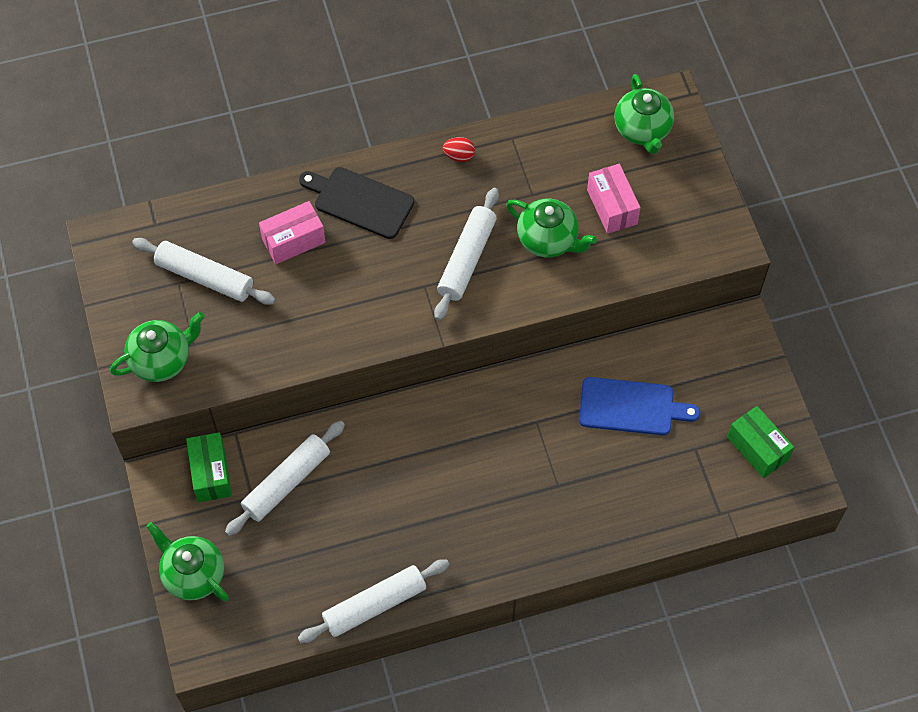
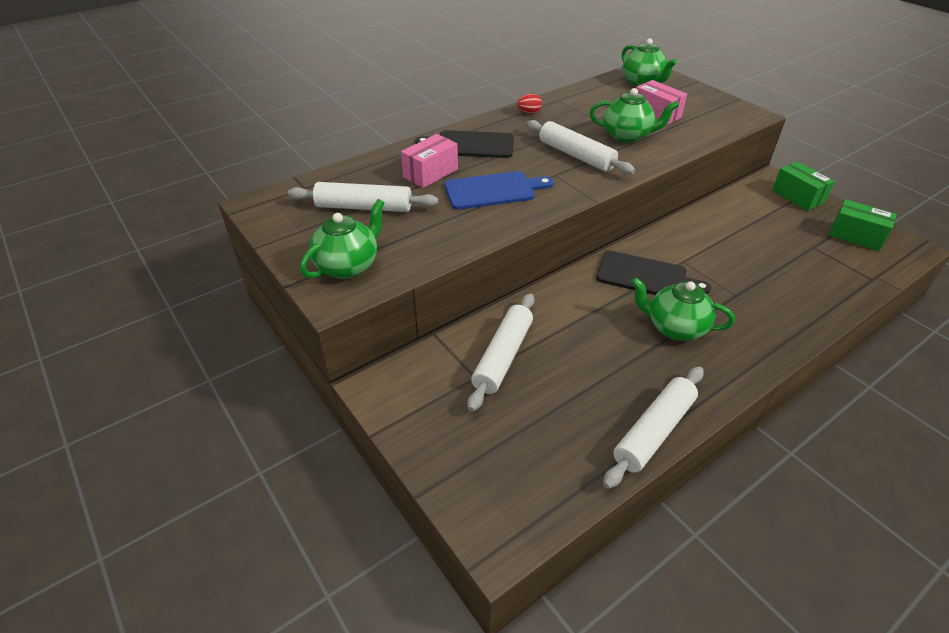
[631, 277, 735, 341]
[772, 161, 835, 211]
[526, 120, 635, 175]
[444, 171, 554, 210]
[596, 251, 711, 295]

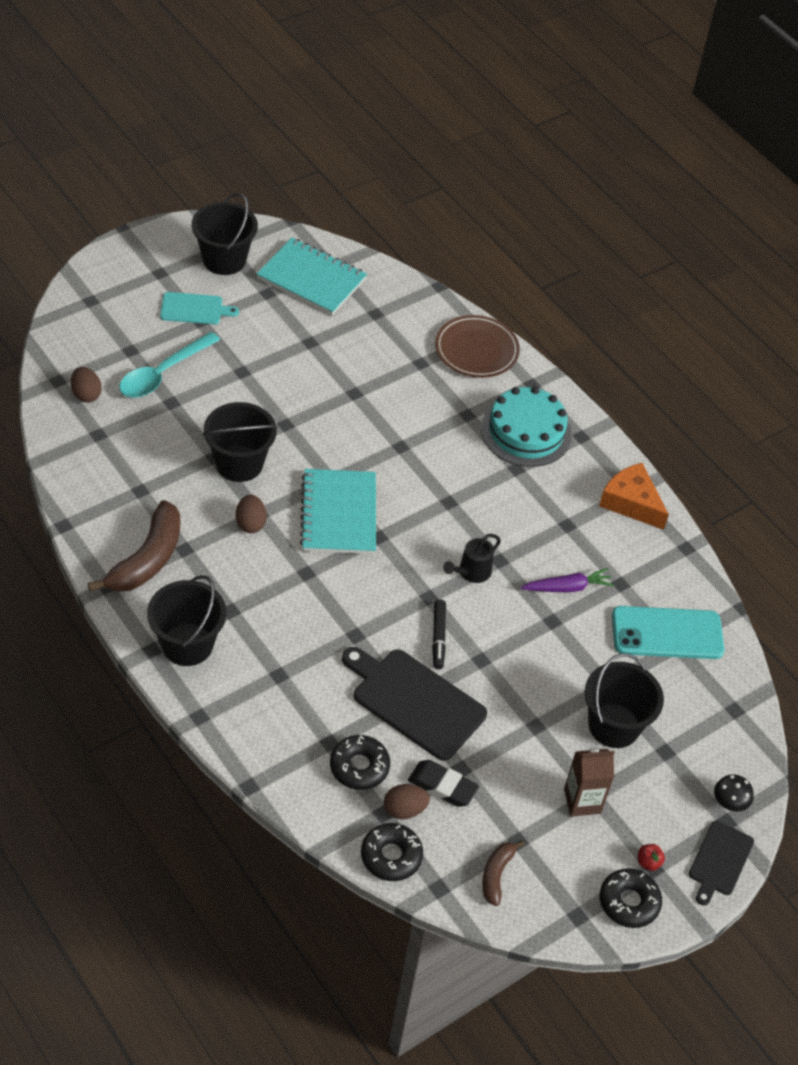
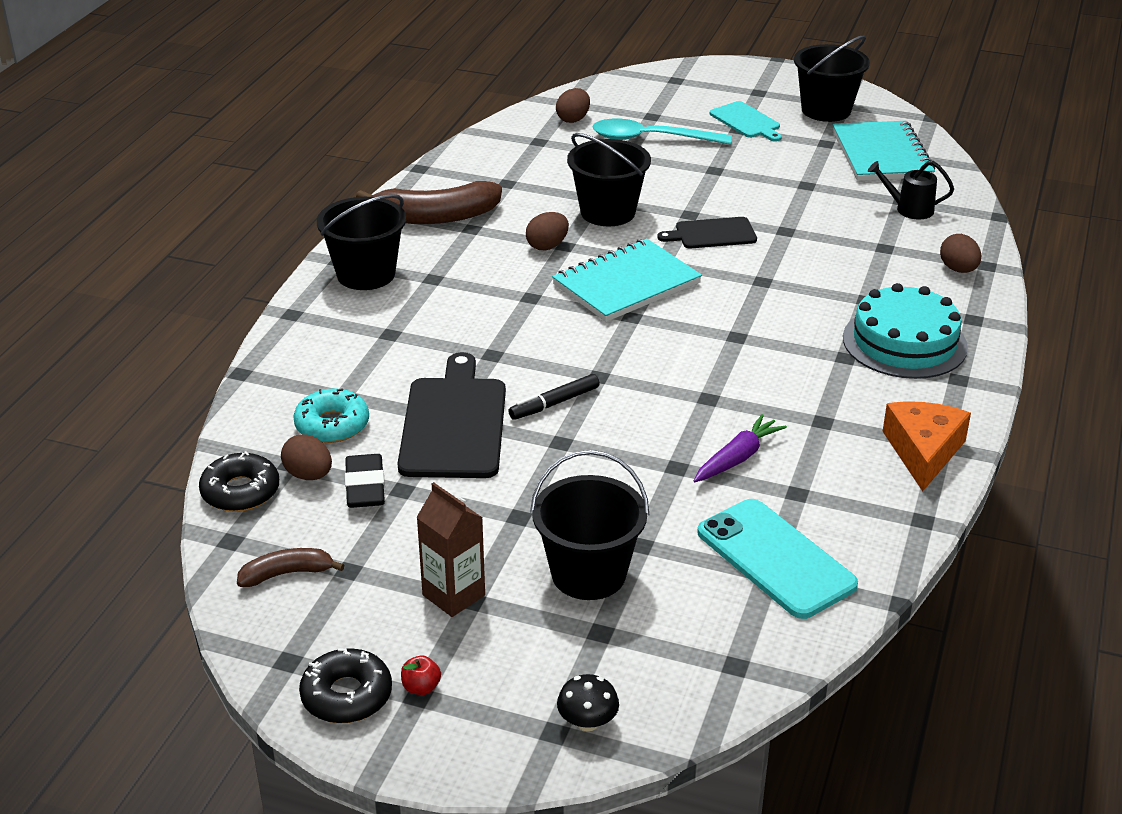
[293, 388, 369, 443]
[940, 234, 981, 273]
[868, 161, 954, 219]
[693, 414, 787, 482]
[657, 217, 757, 248]

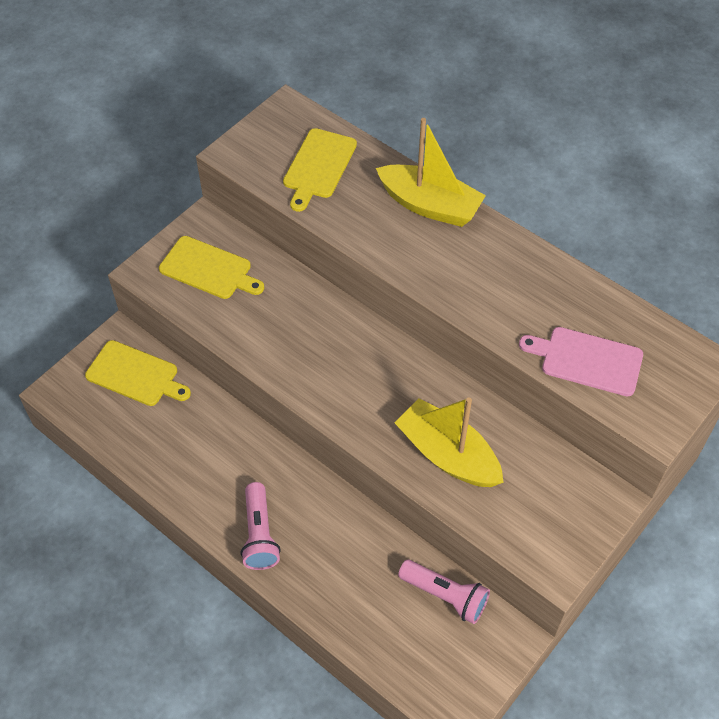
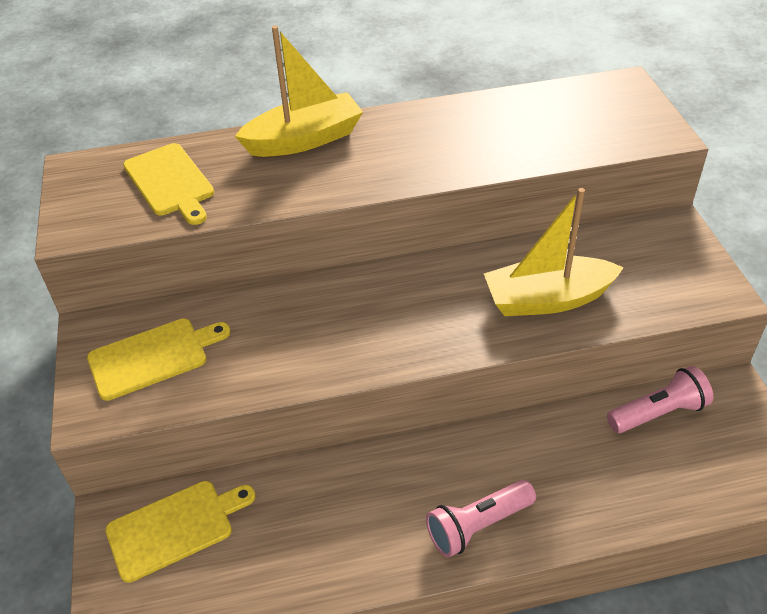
[426, 480, 536, 557]
[519, 327, 643, 396] (first image)

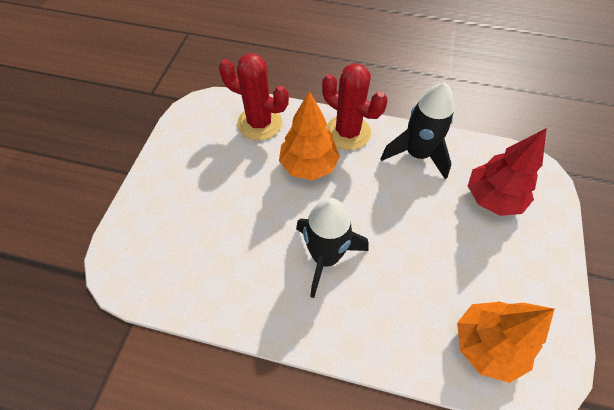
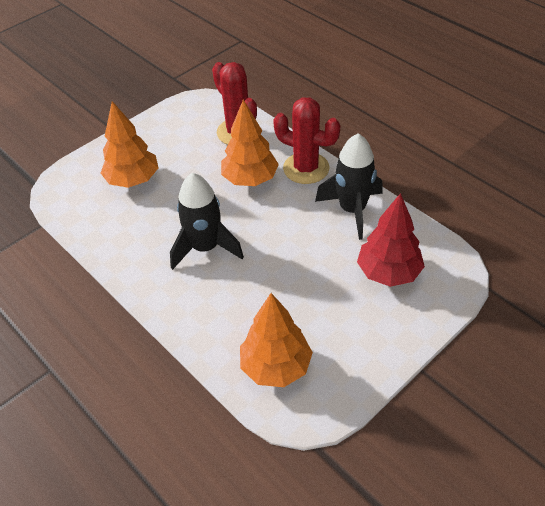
[273, 97, 340, 184]
[101, 101, 158, 188]

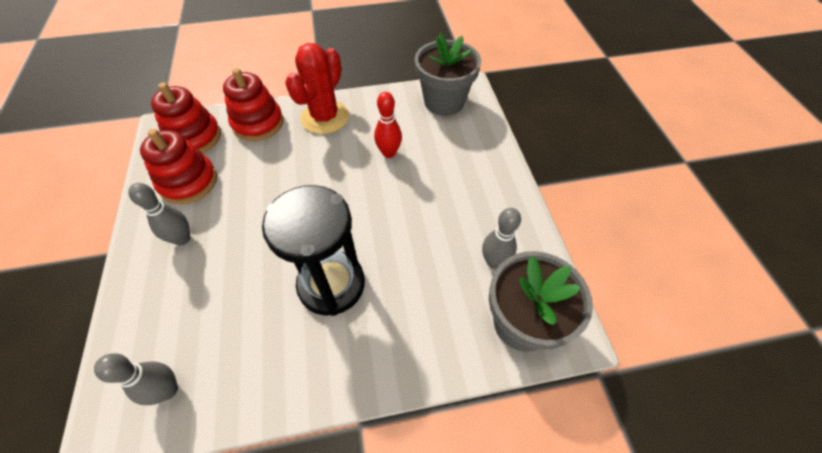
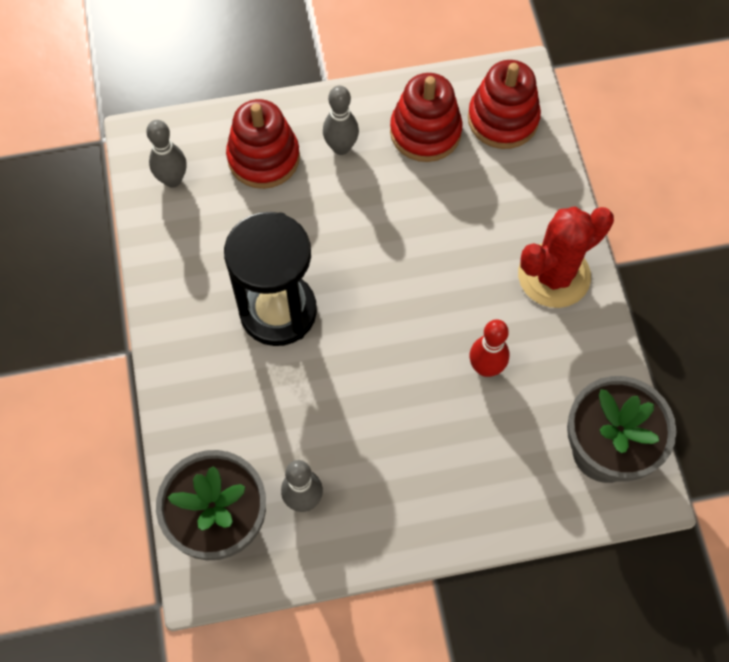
[226, 99, 300, 189]
[518, 207, 614, 308]

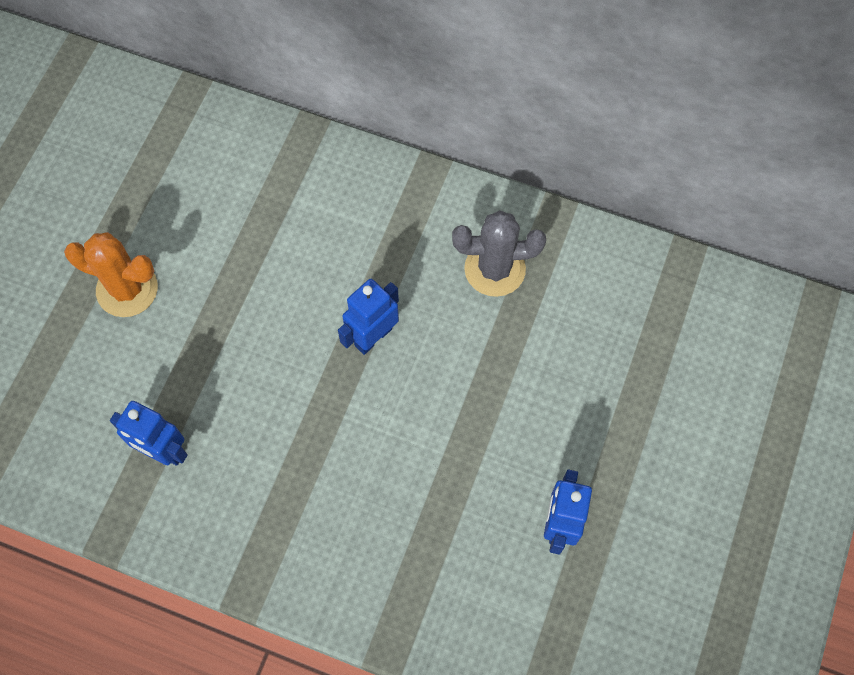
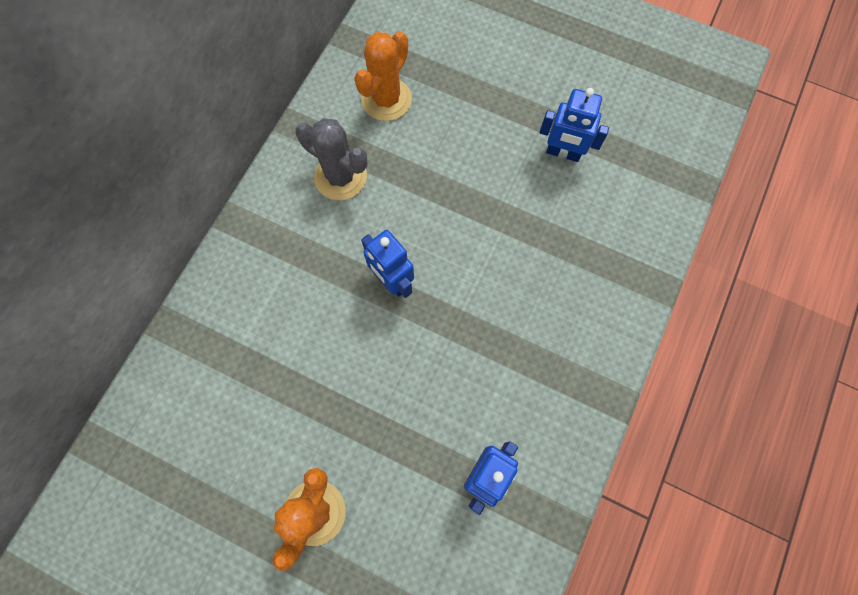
[296, 118, 368, 201]
[354, 31, 412, 121]

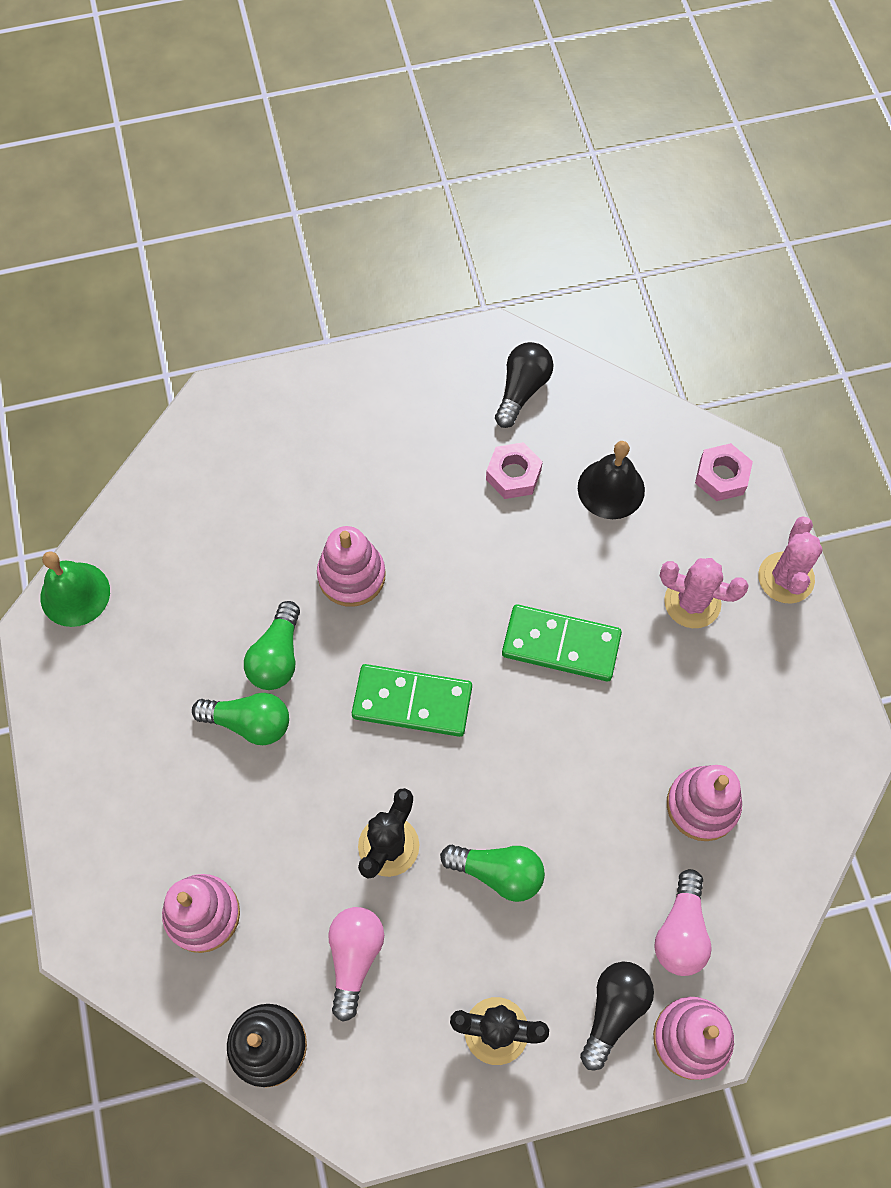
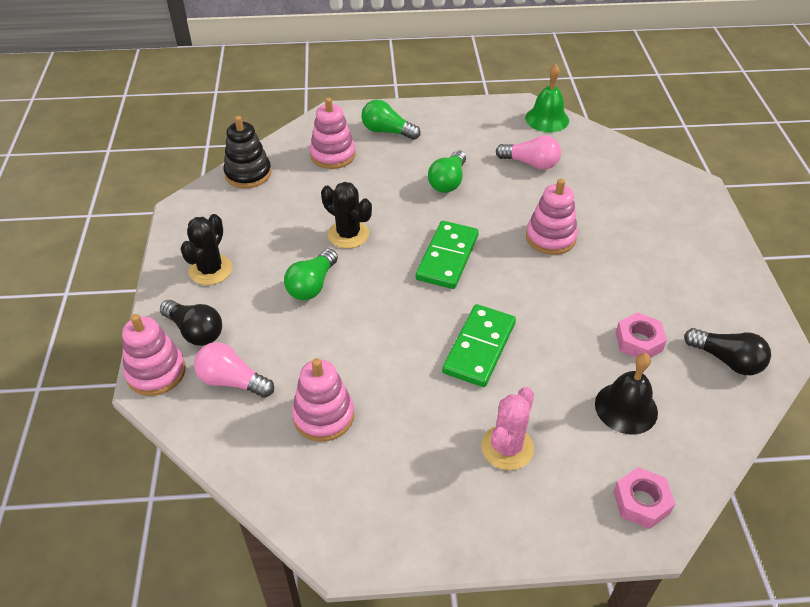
[361, 100, 421, 140]
[496, 135, 561, 170]
[758, 516, 823, 604] (first image)

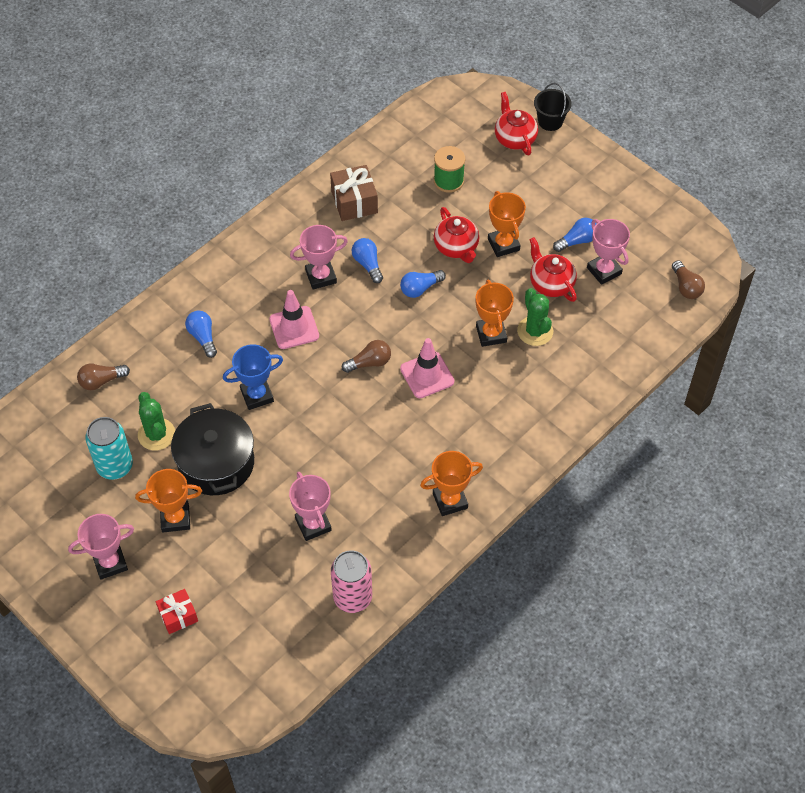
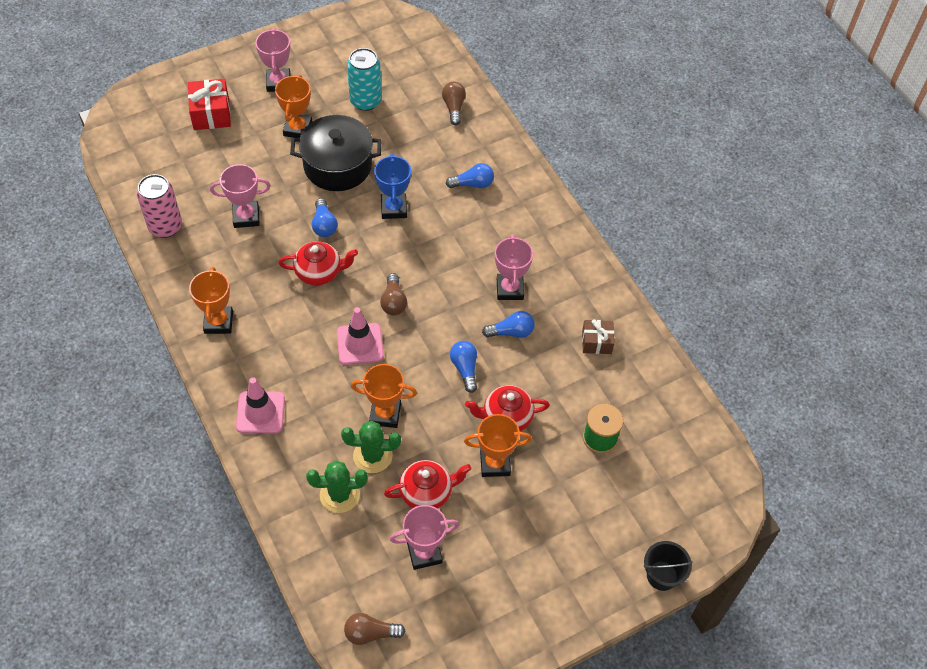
[306, 461, 368, 513]
[188, 79, 231, 130]
[236, 378, 285, 434]
[582, 319, 614, 354]
[278, 241, 358, 285]
[312, 198, 338, 237]

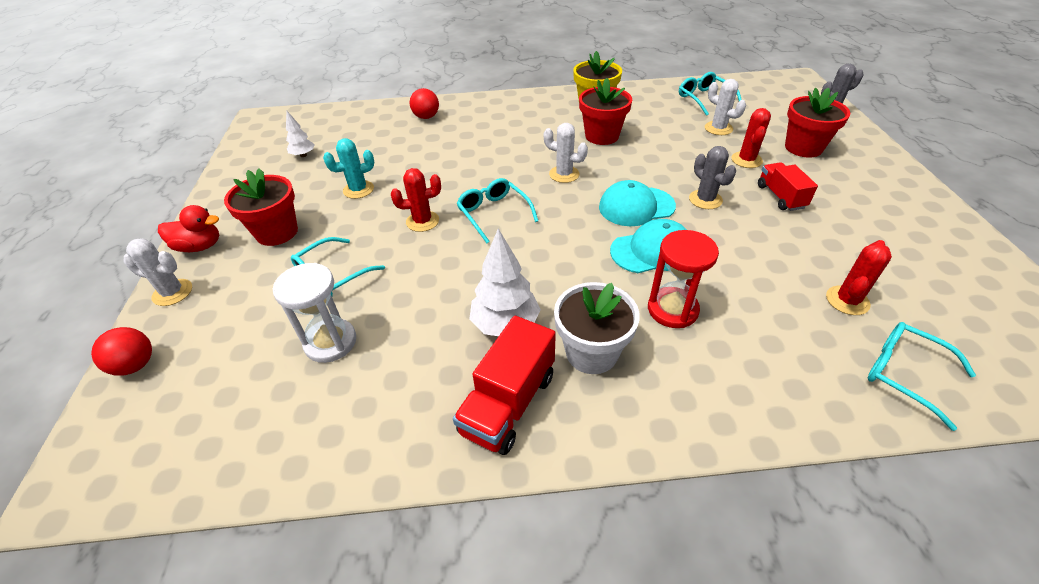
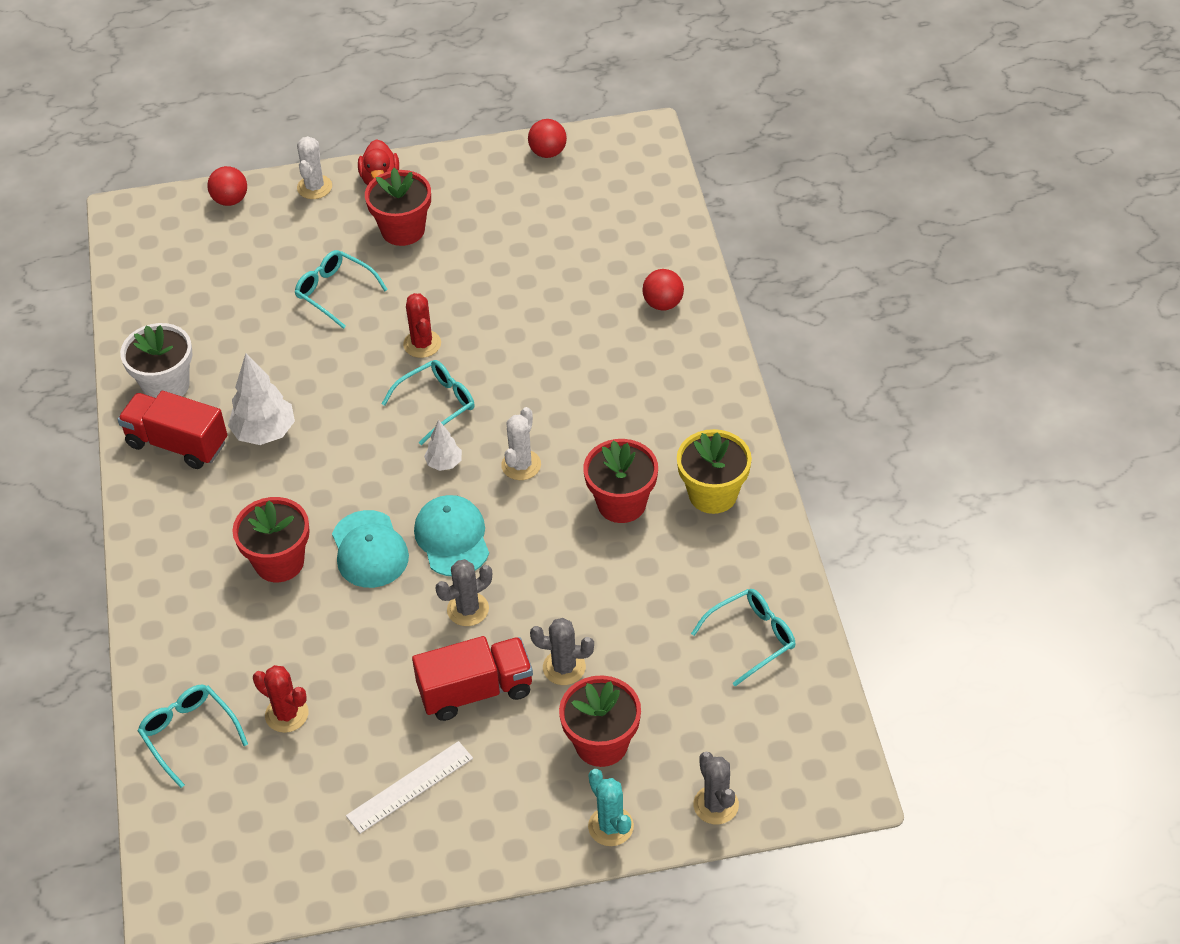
[272, 263, 356, 363] (first image)
[424, 420, 462, 471]
[588, 769, 634, 846]
[120, 323, 192, 398]
[232, 497, 310, 582]
[705, 79, 746, 135] (first image)
[530, 618, 594, 685]
[412, 636, 533, 721]
[138, 685, 248, 788]
[346, 741, 473, 834]
[528, 119, 567, 158]

